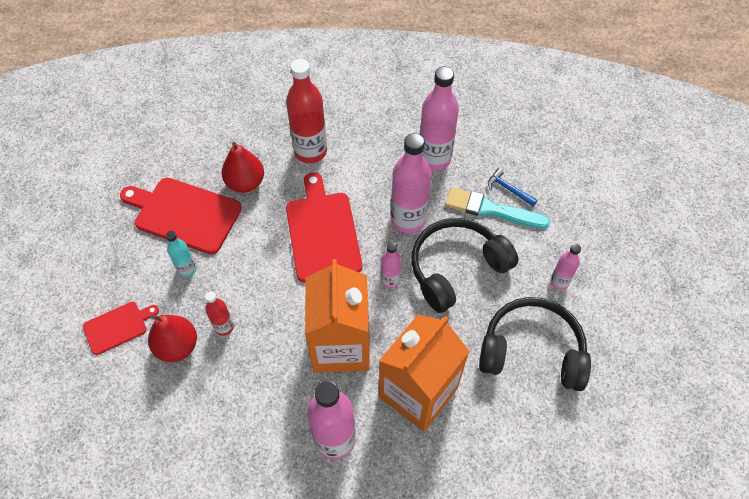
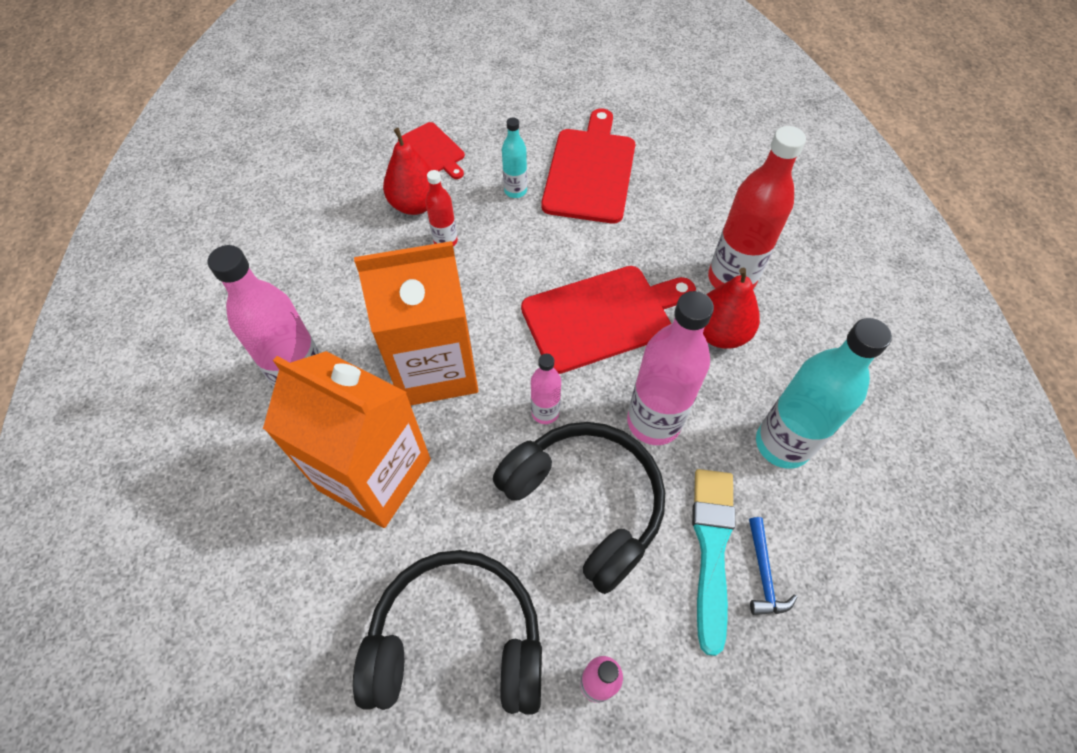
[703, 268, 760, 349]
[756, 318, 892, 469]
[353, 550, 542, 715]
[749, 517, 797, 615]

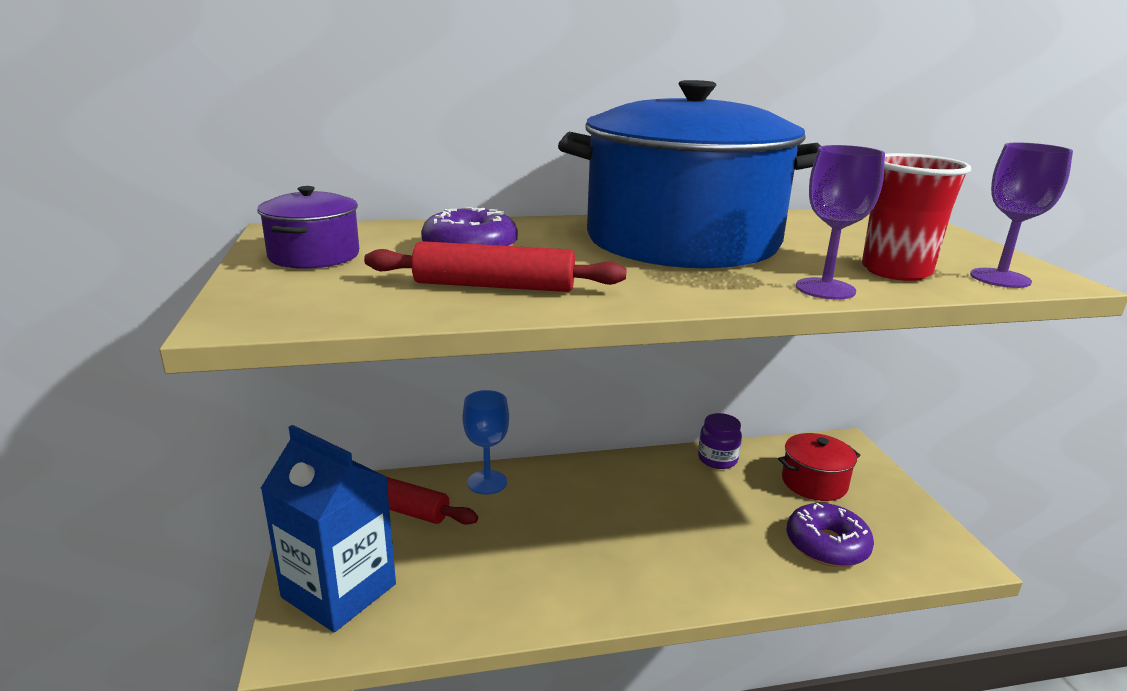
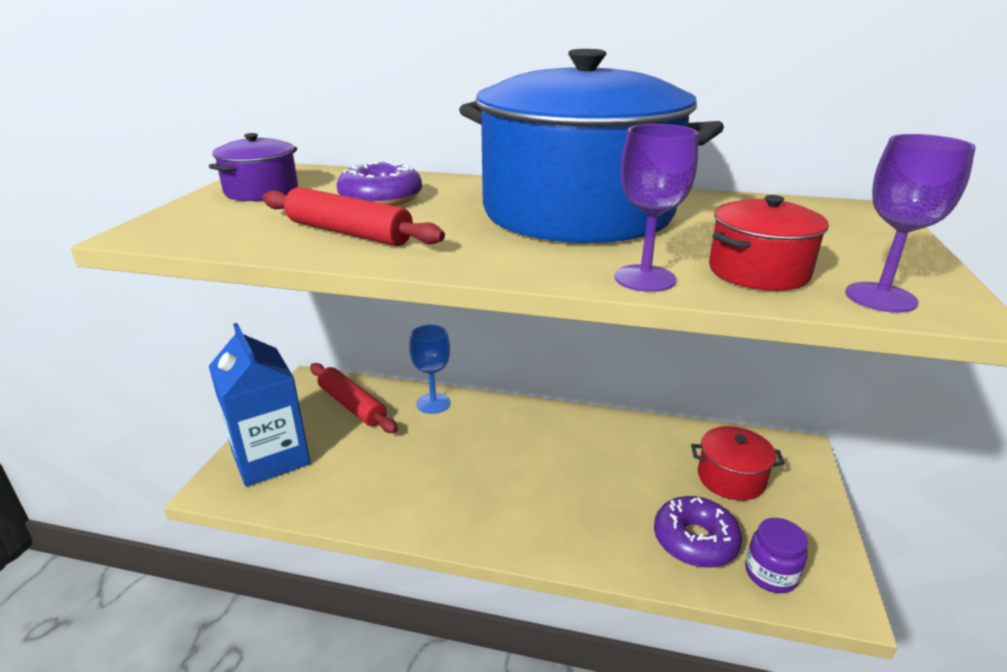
[745, 518, 808, 593]
[709, 195, 829, 291]

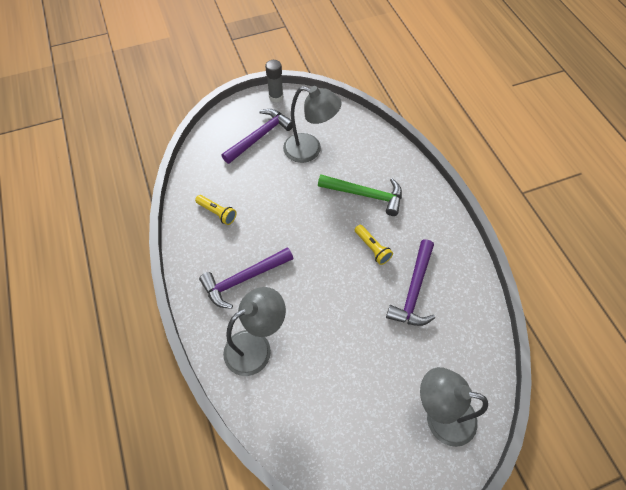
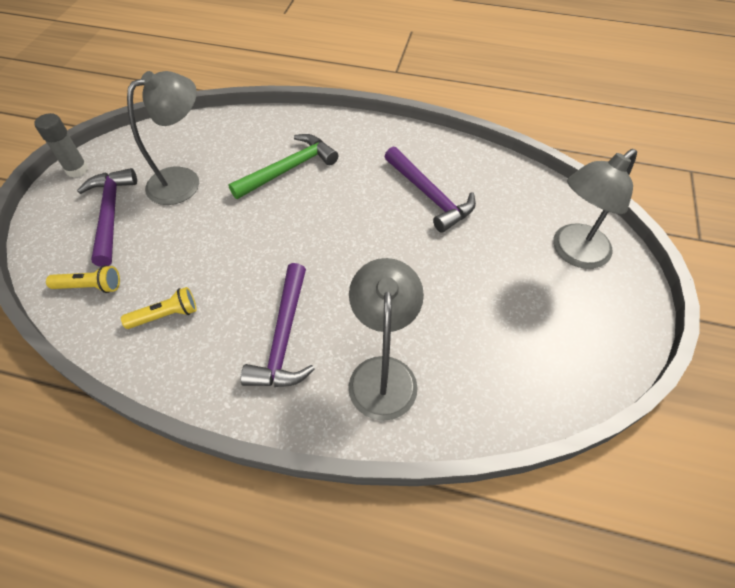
[46, 265, 120, 293]

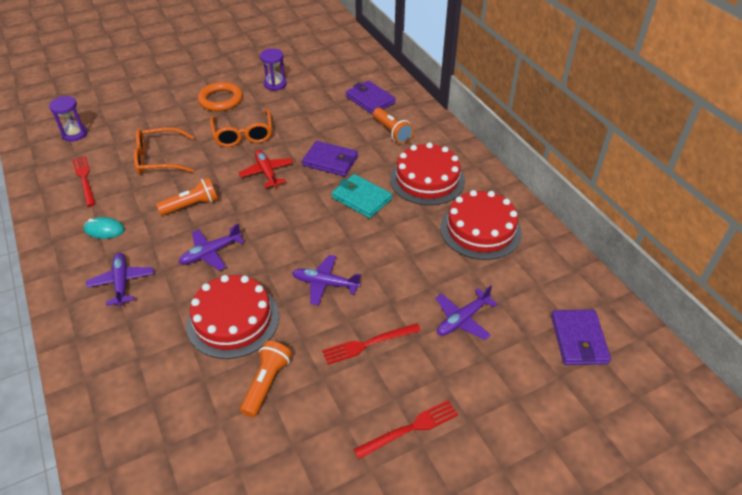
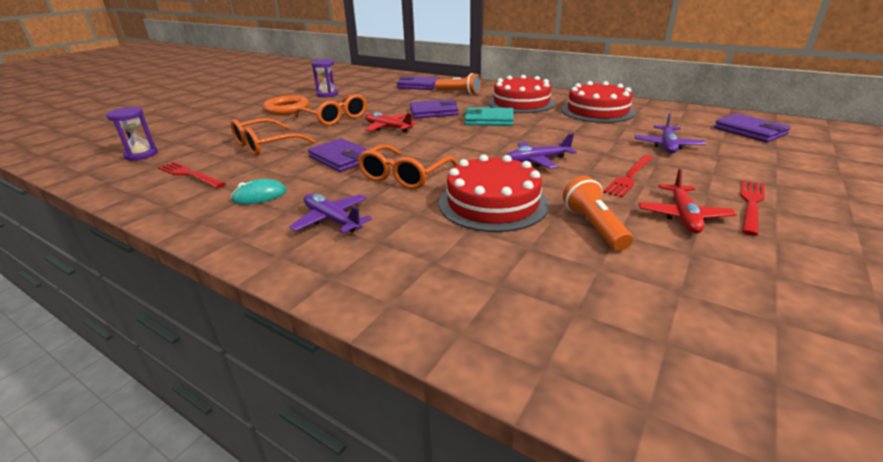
[308, 138, 369, 172]
[358, 145, 458, 189]
[638, 169, 737, 233]

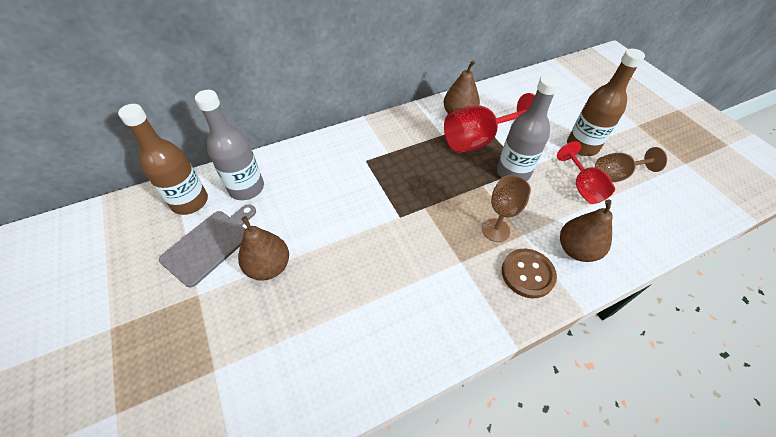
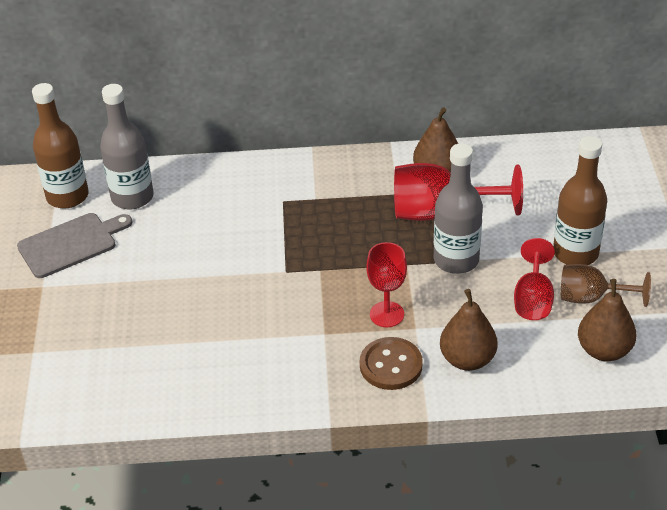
[578, 279, 636, 361]
[366, 242, 407, 327]

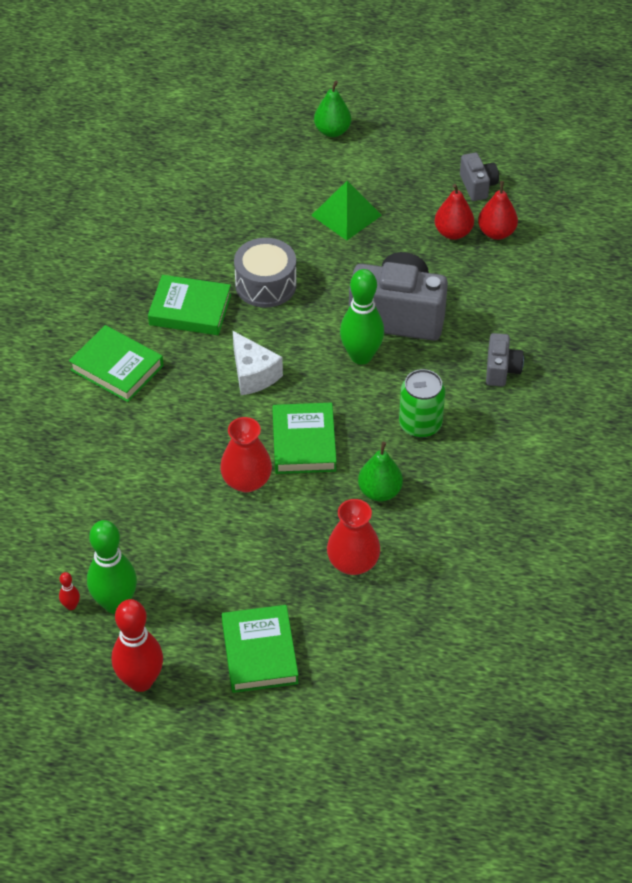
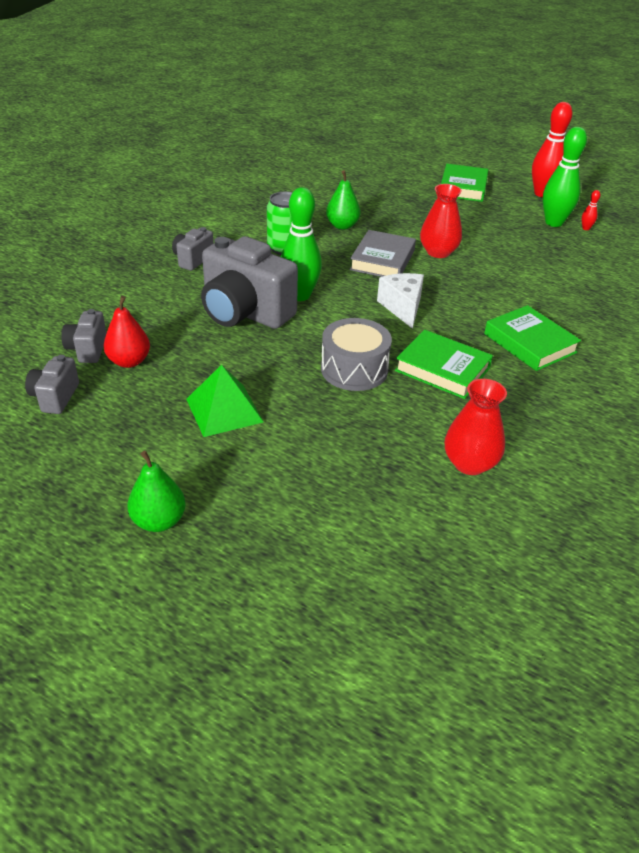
[349, 230, 416, 277]
[445, 379, 507, 475]
[61, 309, 106, 363]

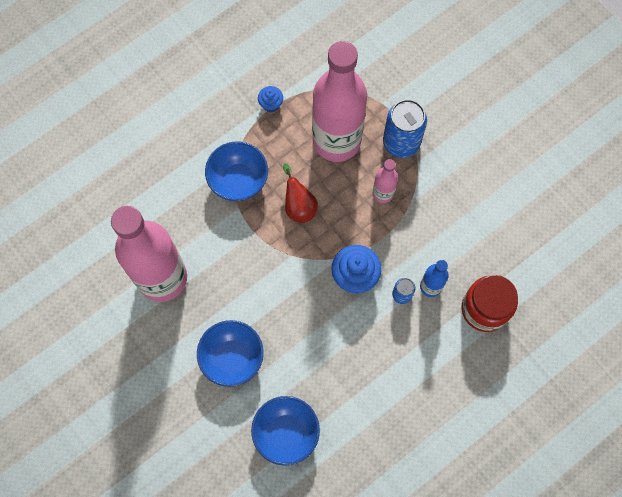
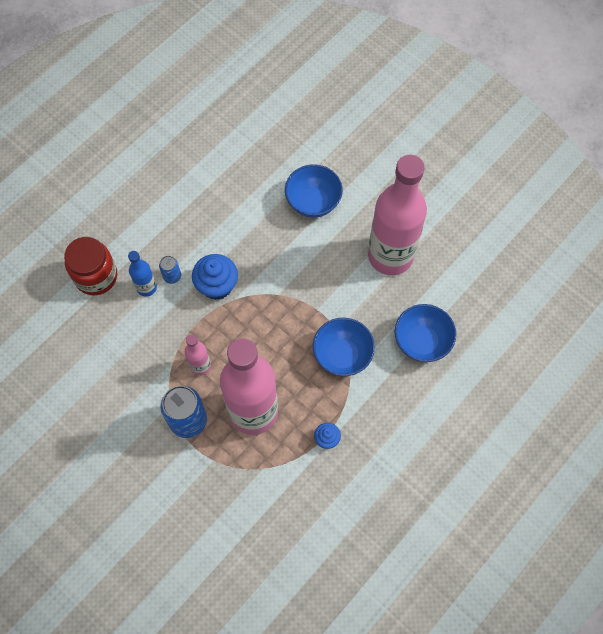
[395, 304, 456, 362]
[283, 164, 318, 223] (first image)

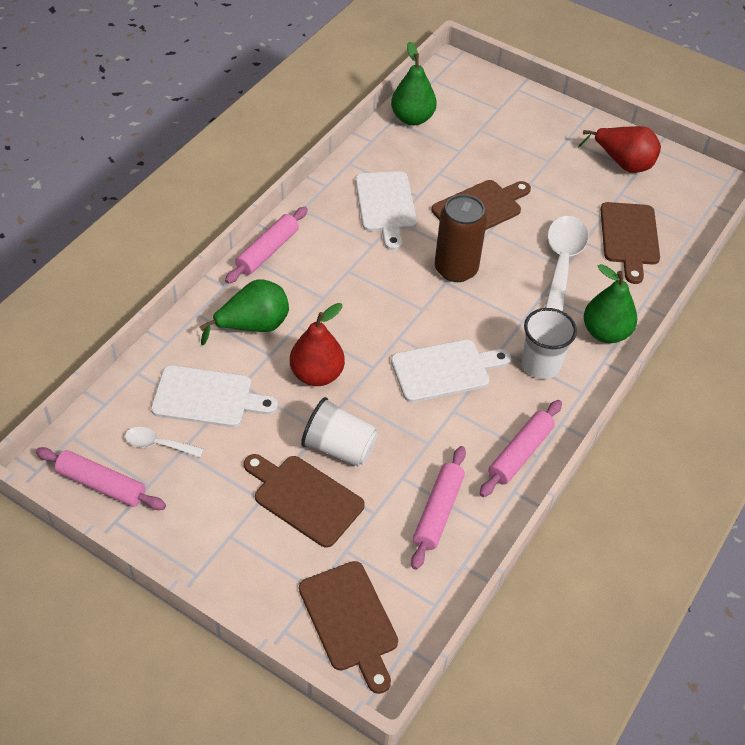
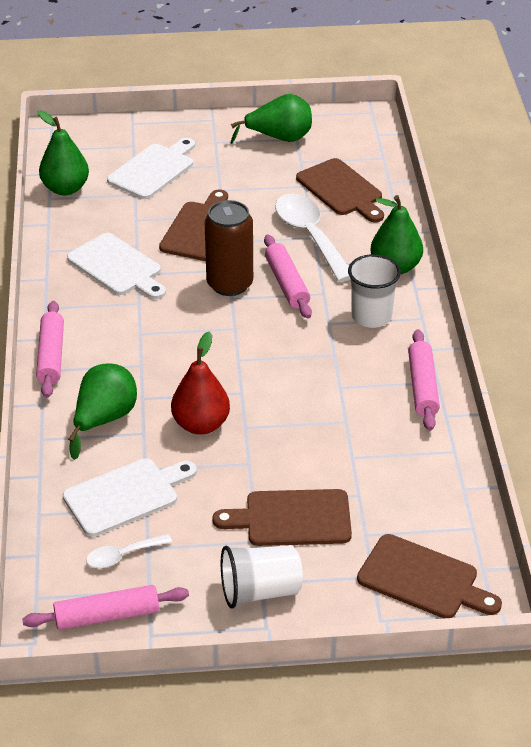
[221, 545, 303, 609]
[107, 138, 195, 199]
[264, 235, 312, 319]
[231, 94, 312, 144]

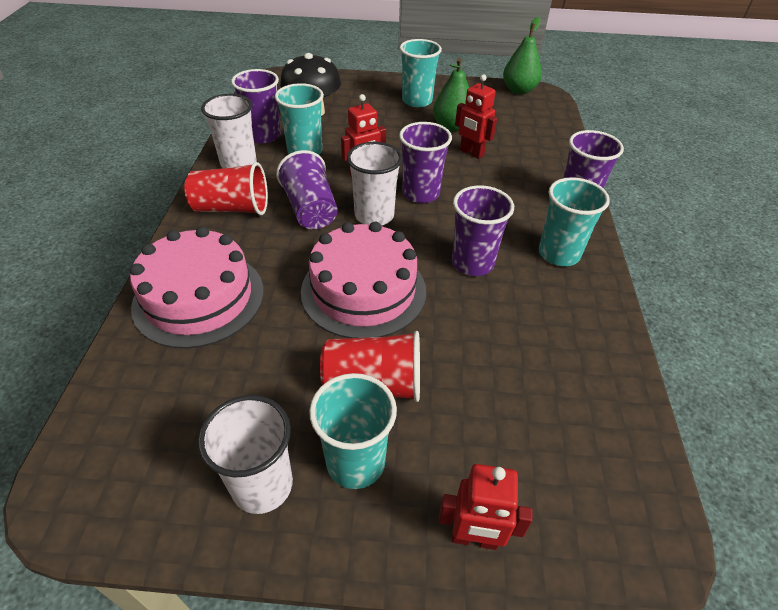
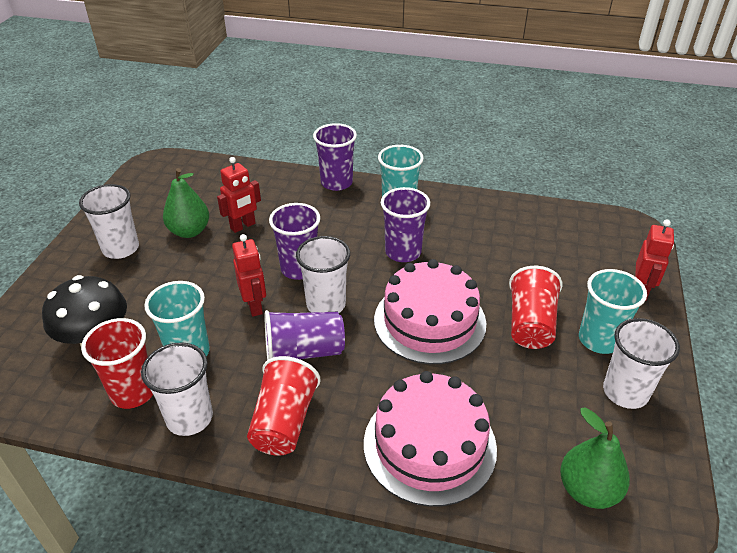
[81, 318, 153, 409]
[79, 184, 139, 259]
[560, 407, 630, 509]

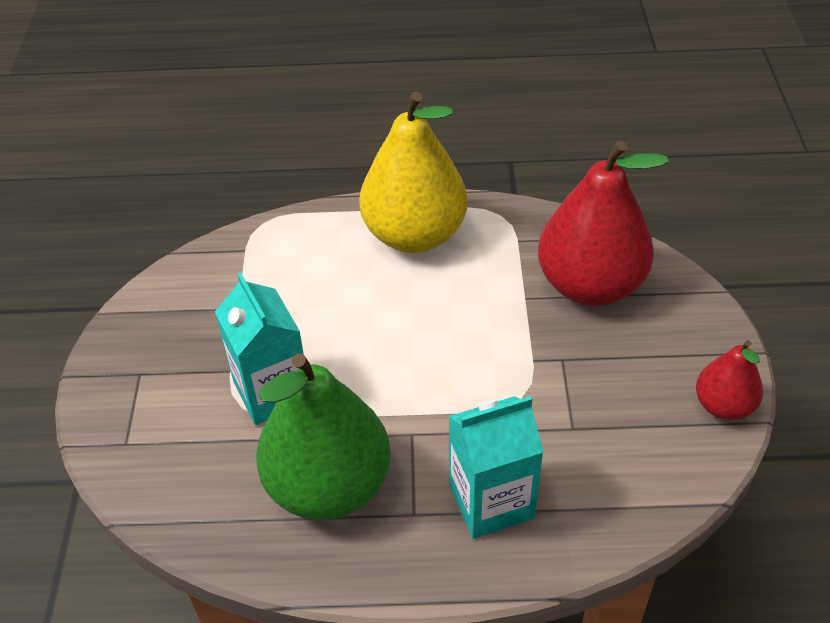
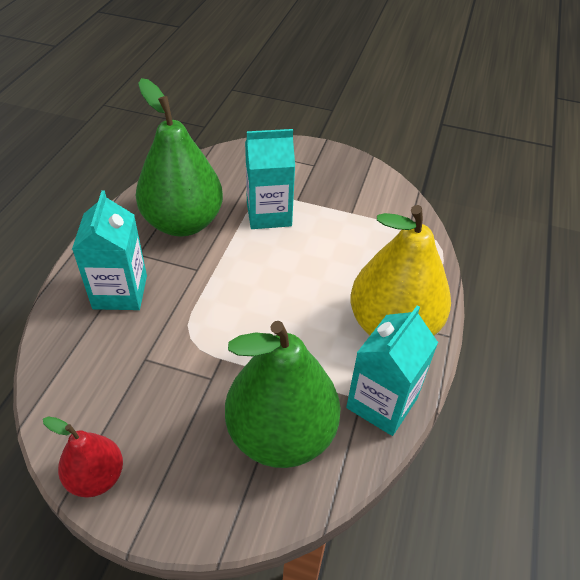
[225, 321, 341, 468]
[346, 305, 438, 436]

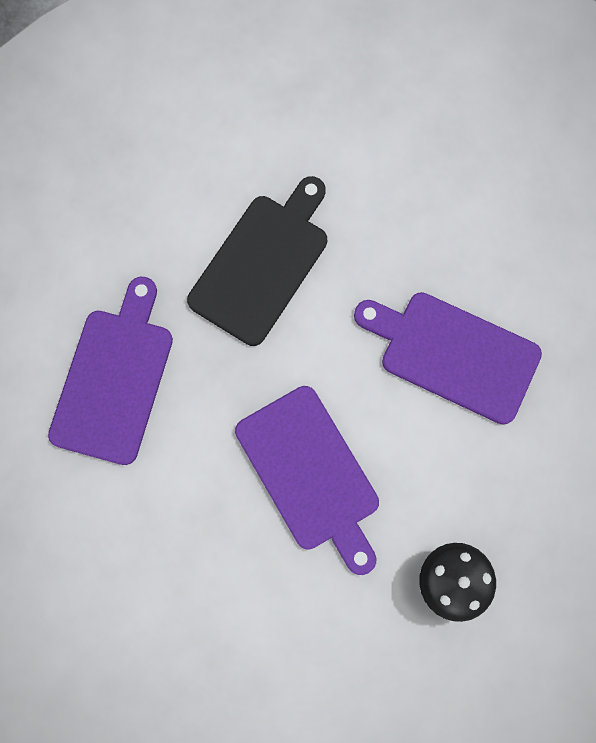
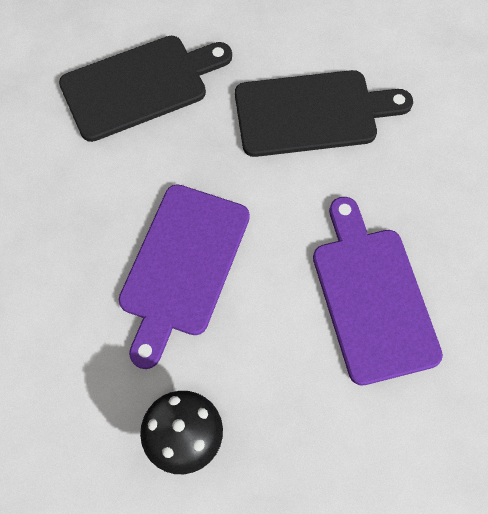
[59, 36, 232, 142]

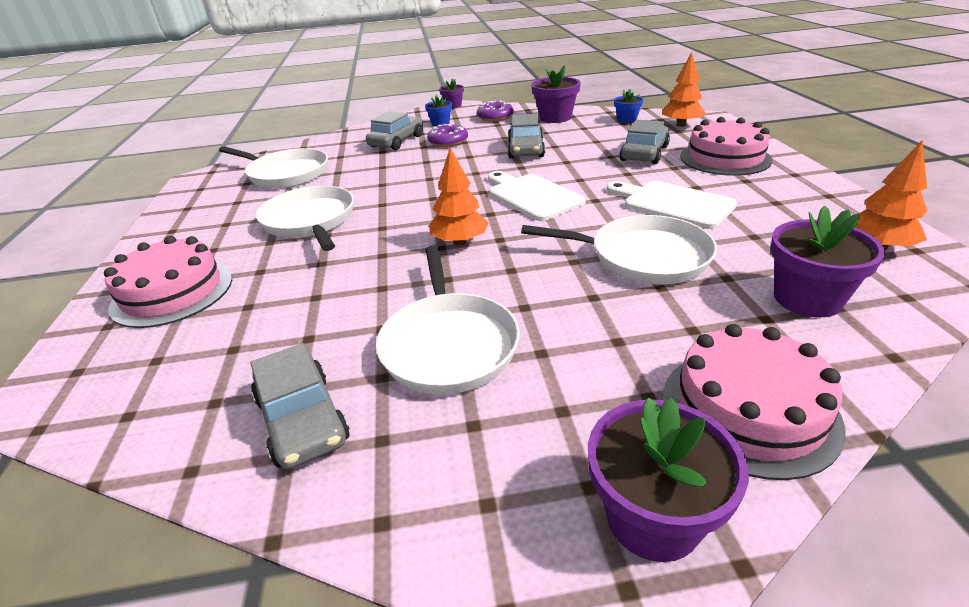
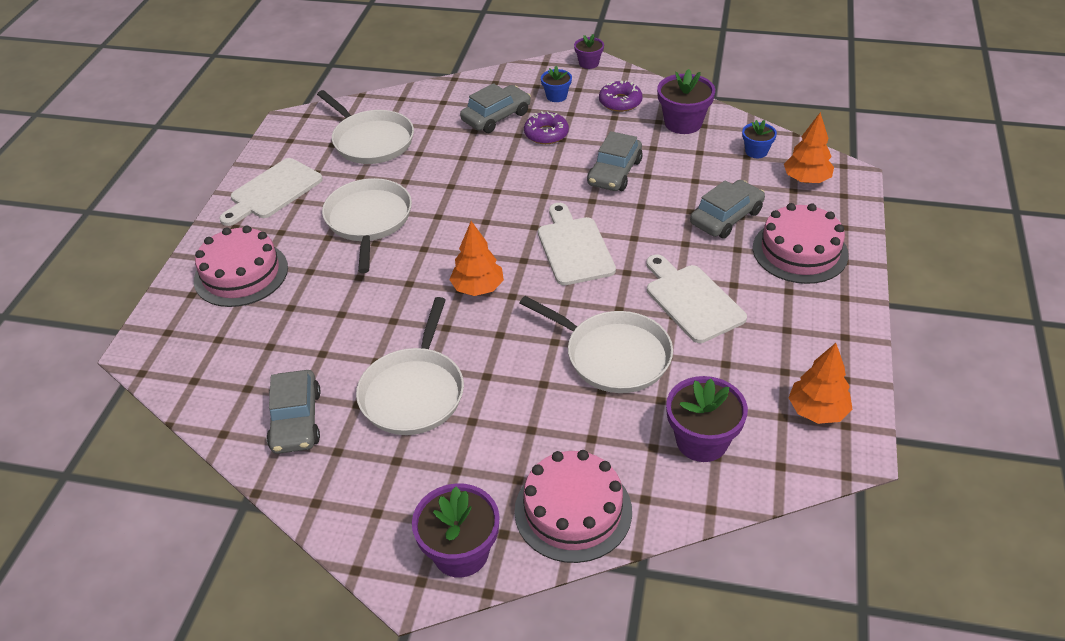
[219, 158, 323, 226]

